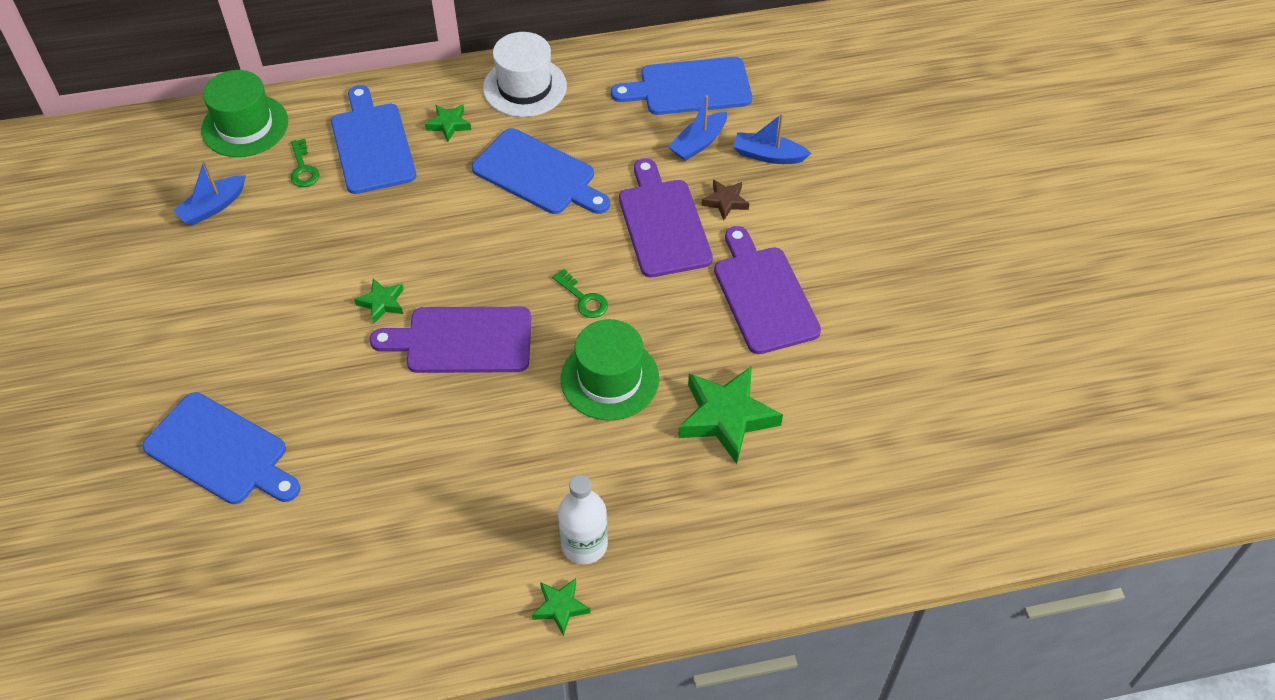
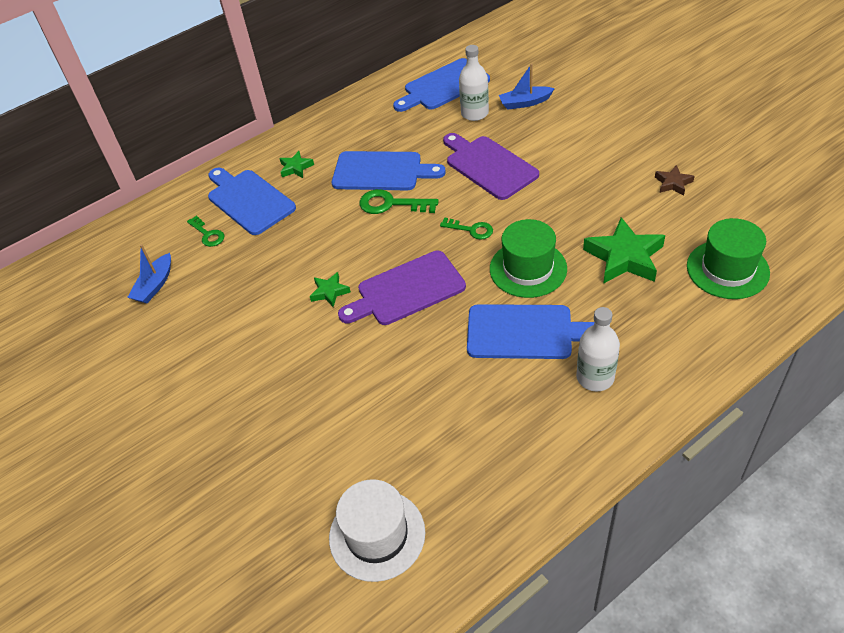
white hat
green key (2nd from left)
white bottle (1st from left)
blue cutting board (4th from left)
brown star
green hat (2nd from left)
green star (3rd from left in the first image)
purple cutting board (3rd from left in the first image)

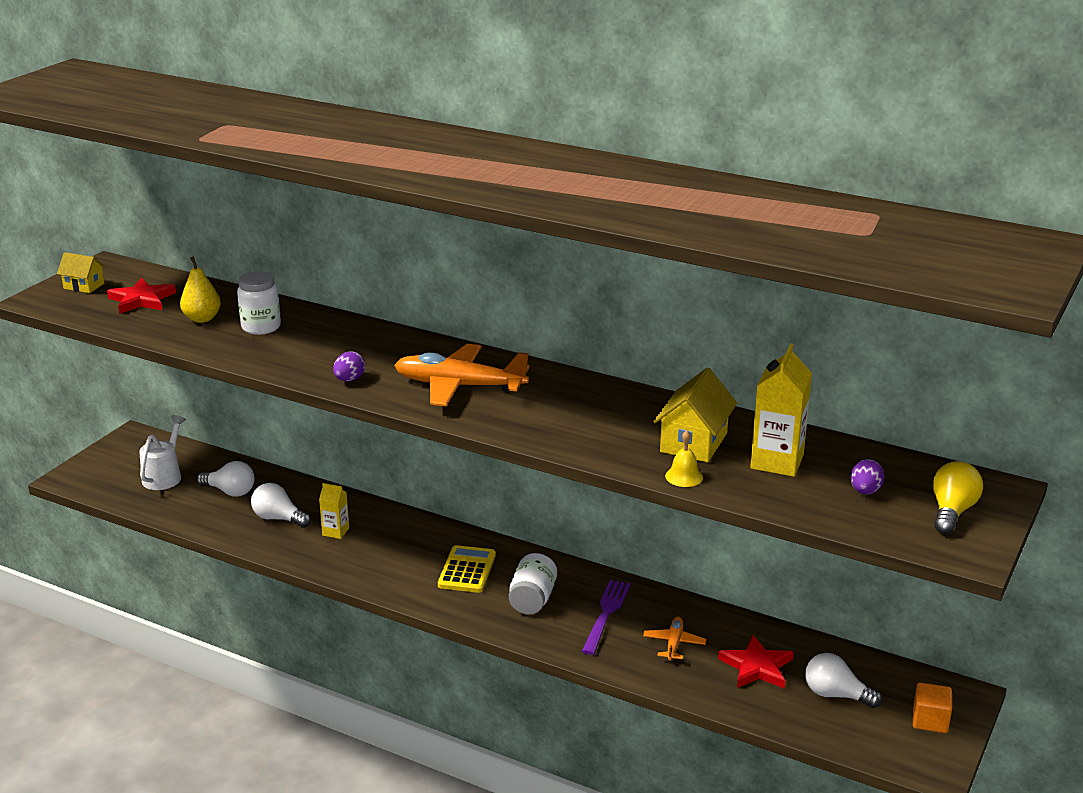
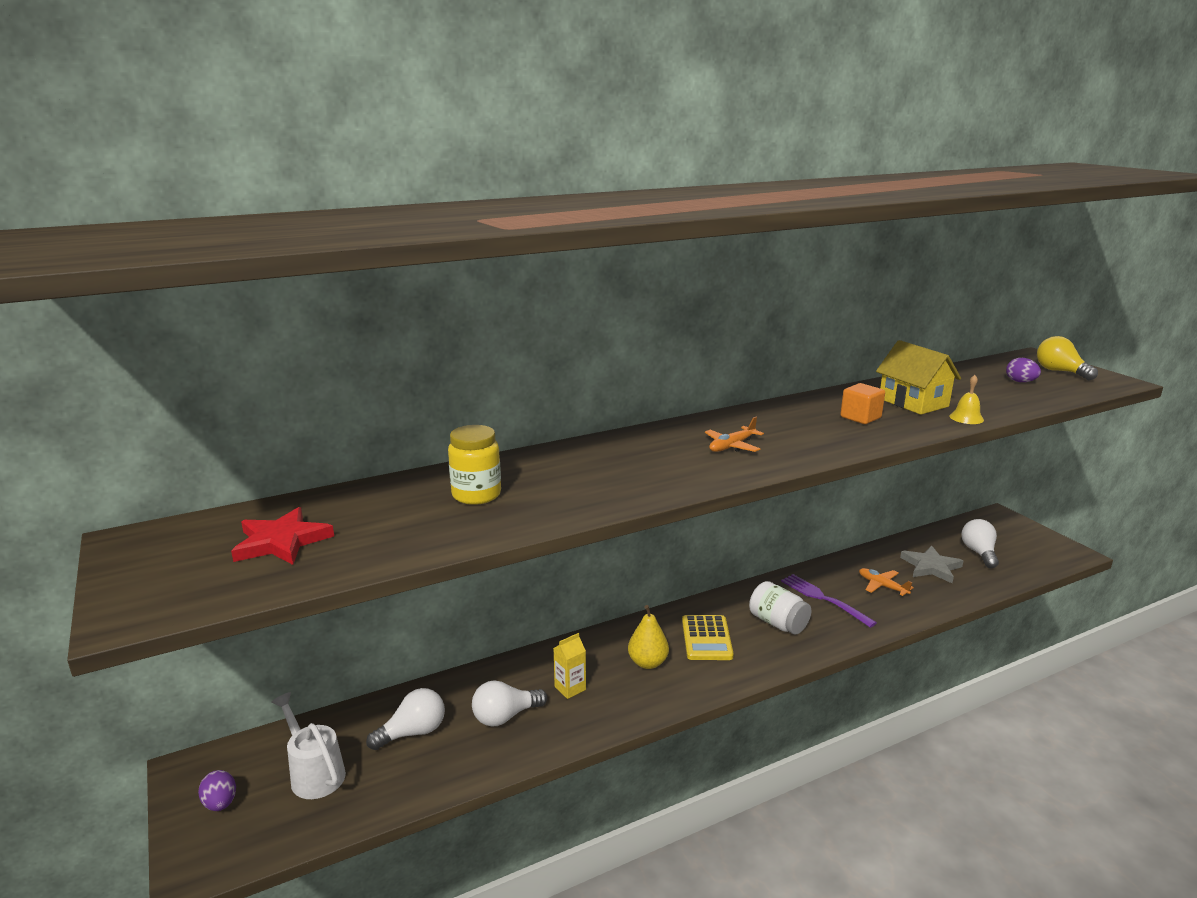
purple egg (1st from left)
yellow jar
yellow pear
yellow calculator
orange plane (1st from left)
orange cube
grey star
white light bulb (3rd from left)
yellow house (1st from left in the first image)
yellow carton (2nd from left in the first image)

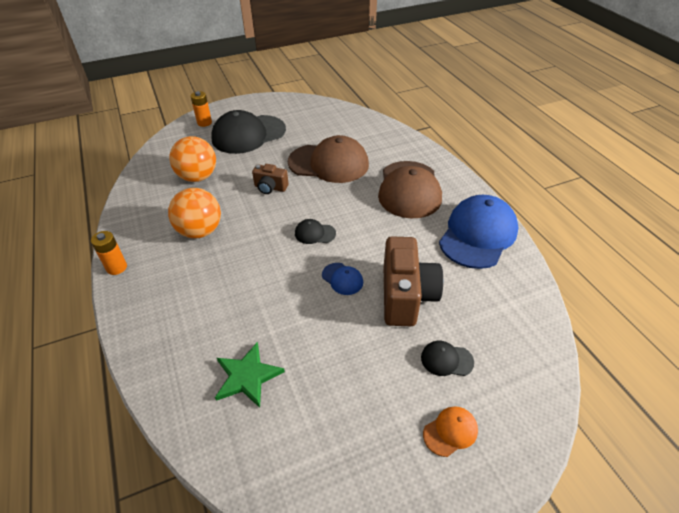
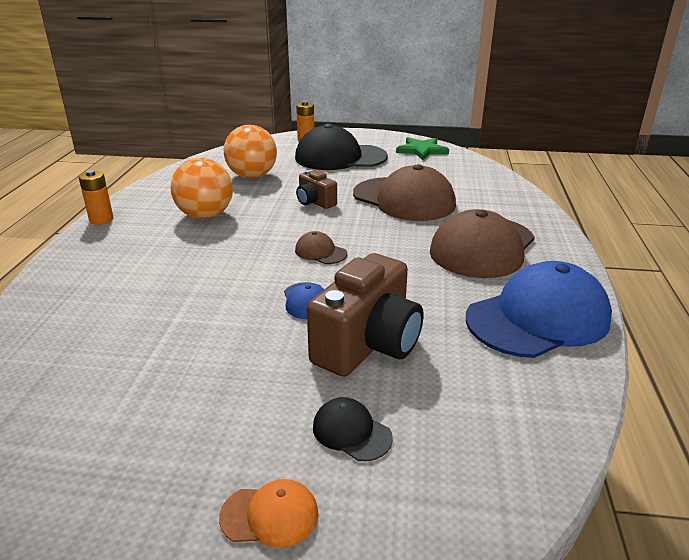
brown cap (1st from left)
green star

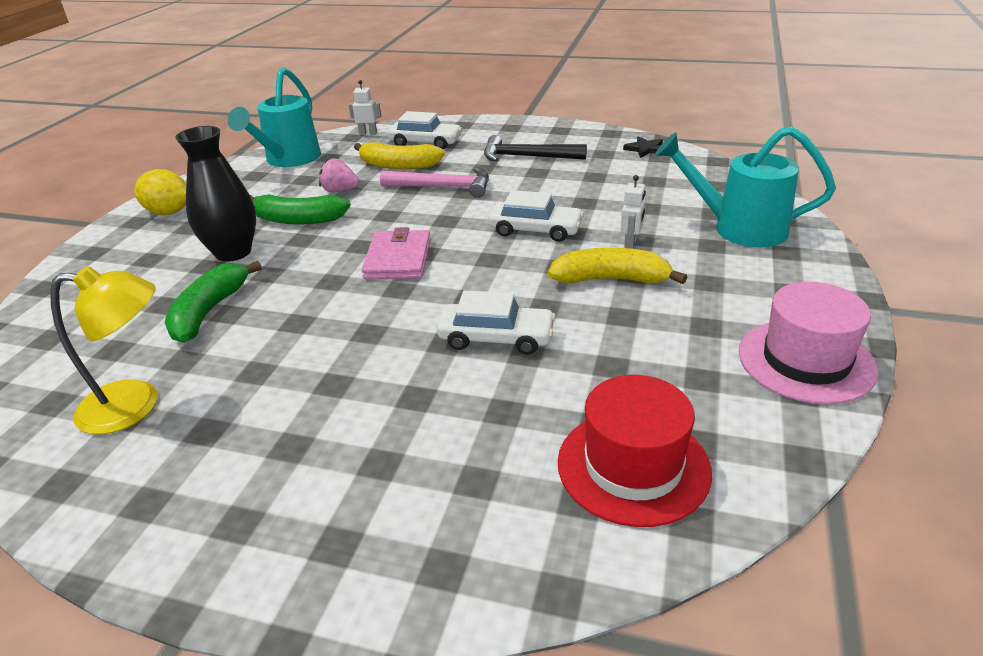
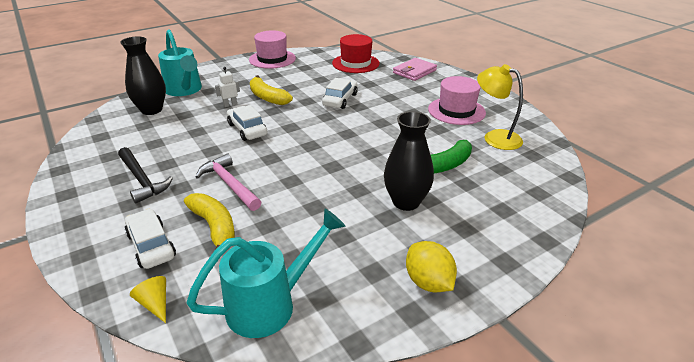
black vase (1st from left)
yellow cone
white car (3rd from left)
pink wallet
pink hat (2nd from left)
green banana (2nd from left in the first image)
pink strawberry
black star

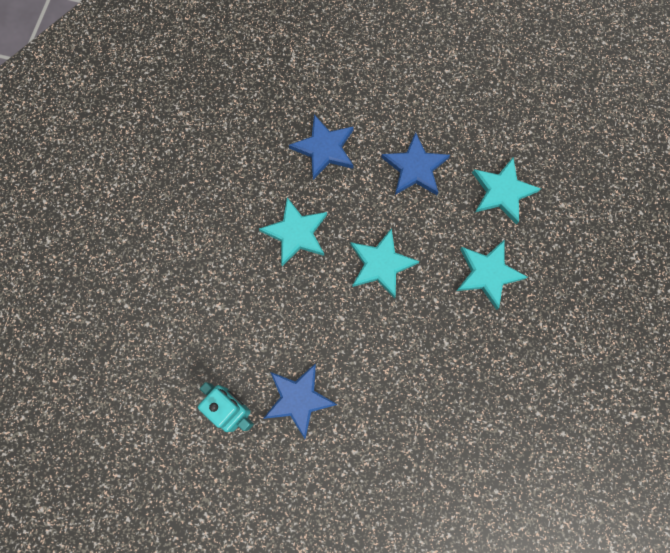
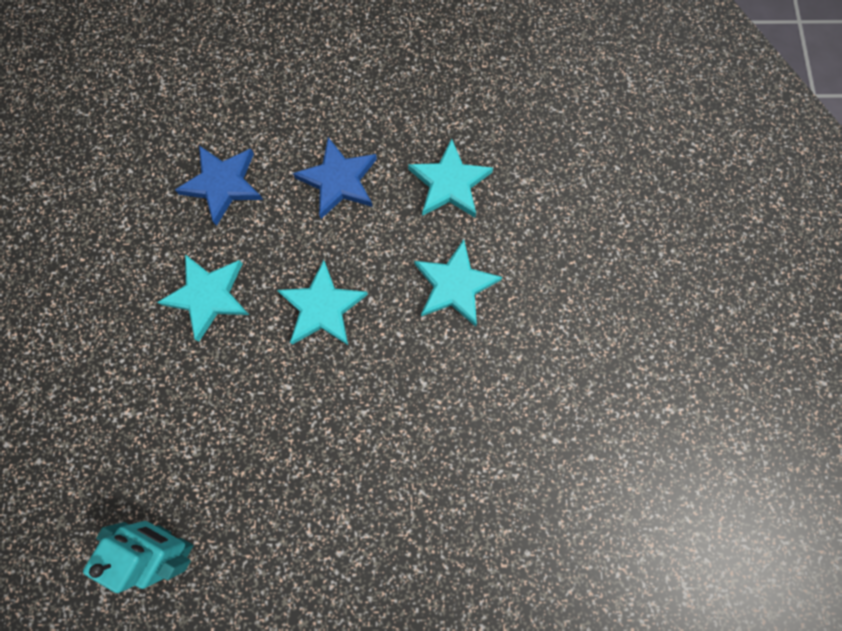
blue star (1st from left in the first image)

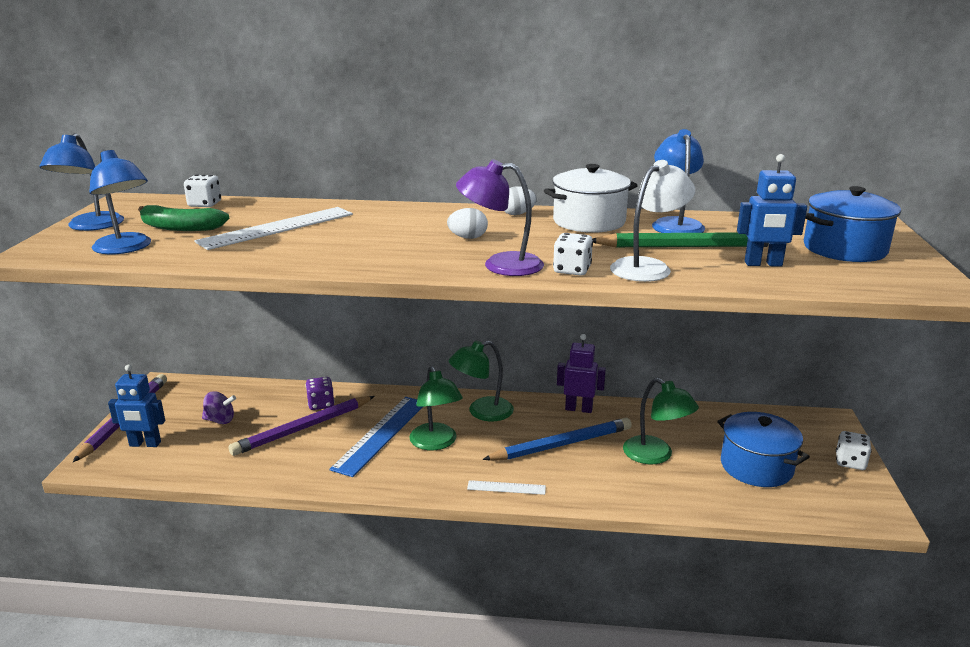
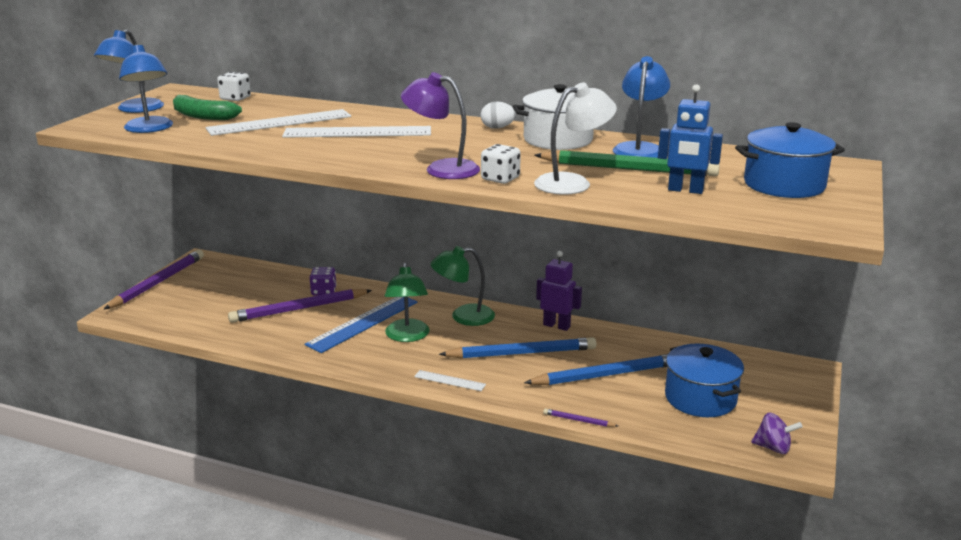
white ruler (2nd from left)
blue pencil (2nd from left)
purple pencil (3rd from left)
purple spinning top
blue robot (1st from left in the first image)
white egg (1st from left in the first image)
white dice (3rd from left in the first image)

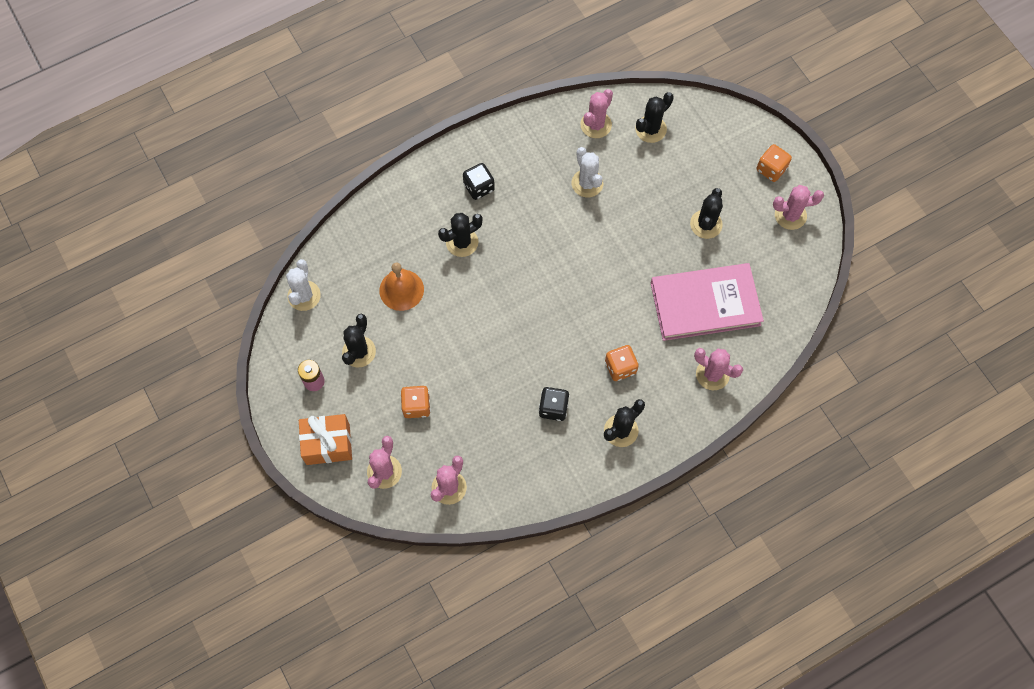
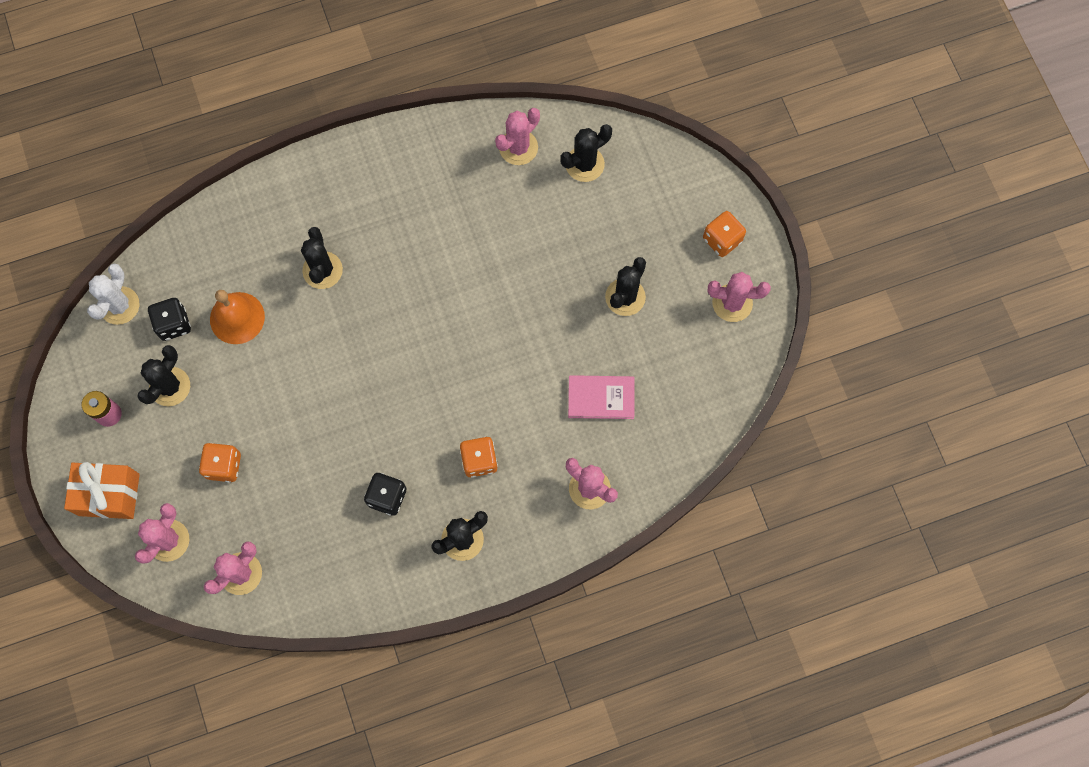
black dice (1st from left)
black cactus (2nd from left)
pink book
white cactus (2nd from left in the first image)

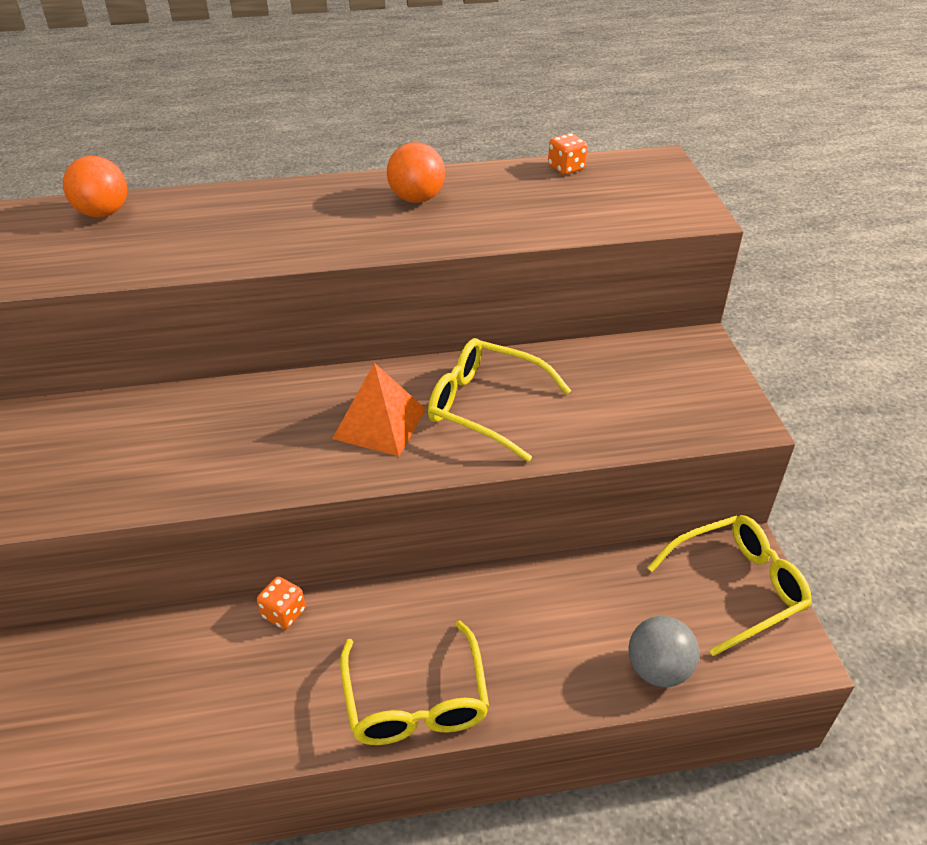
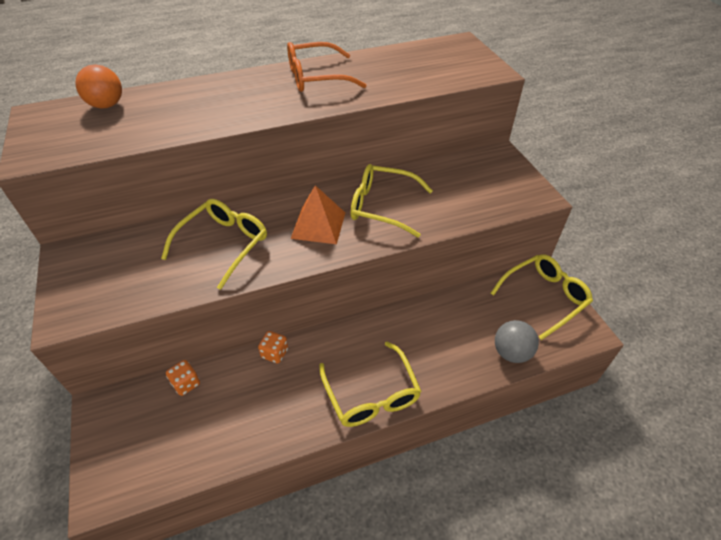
yellow glasses (1st from left)
orange dice (1st from left)
orange glasses

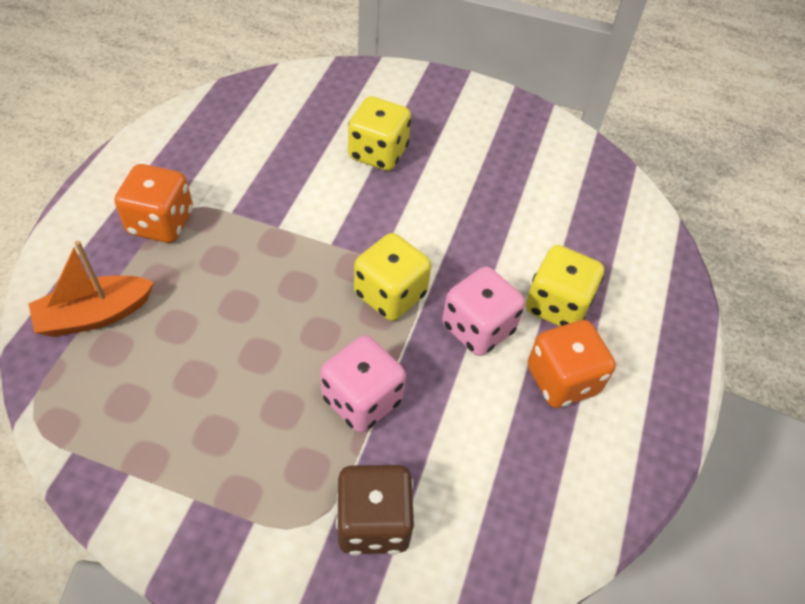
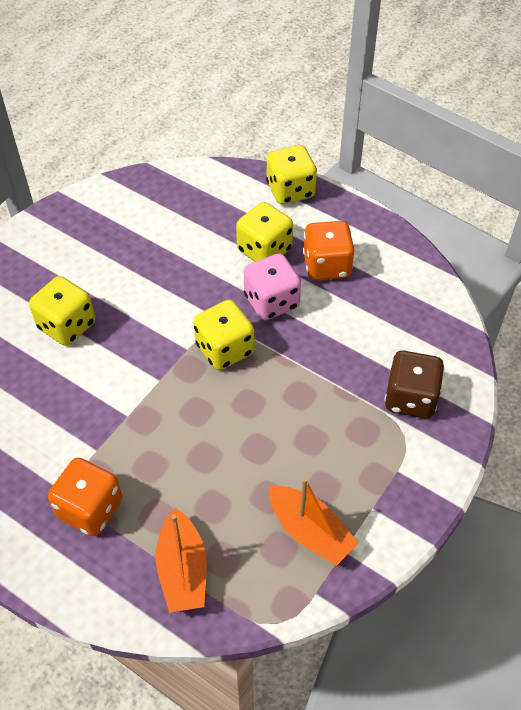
yellow dice (4th from left)
orange boat (2nd from left)
pink dice (1st from left in the first image)

